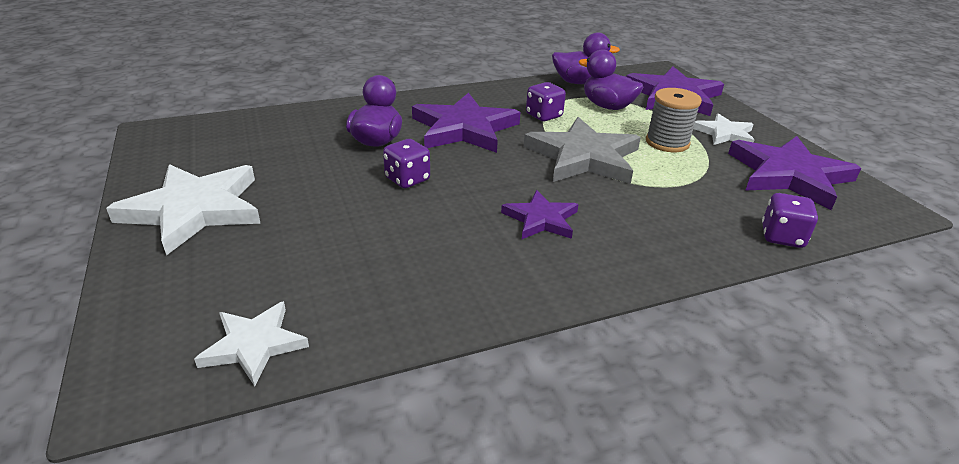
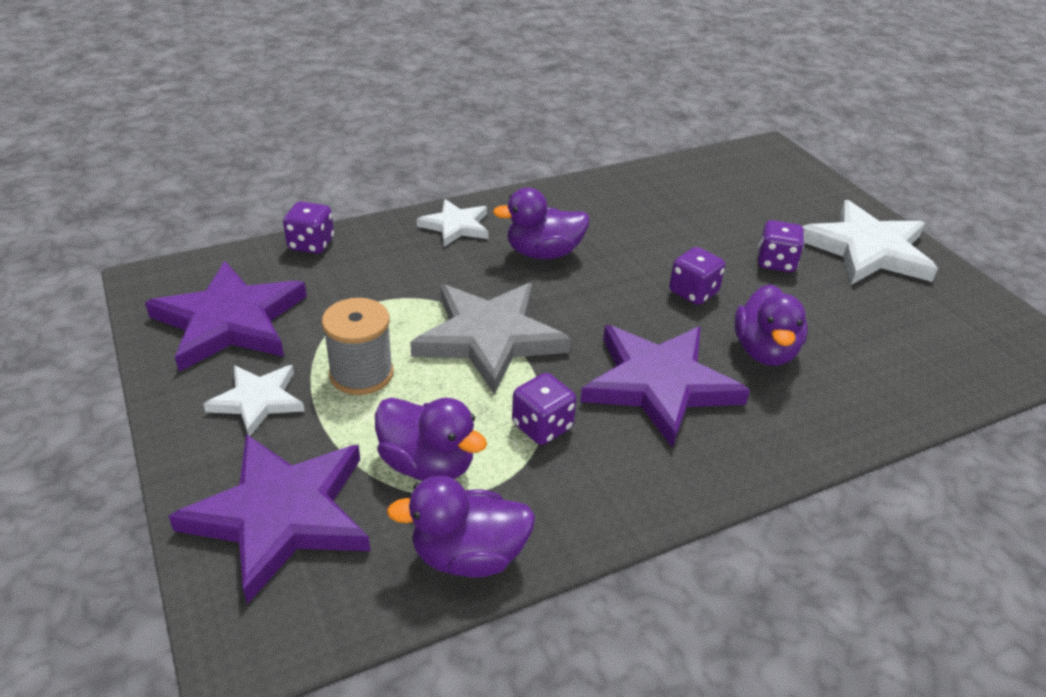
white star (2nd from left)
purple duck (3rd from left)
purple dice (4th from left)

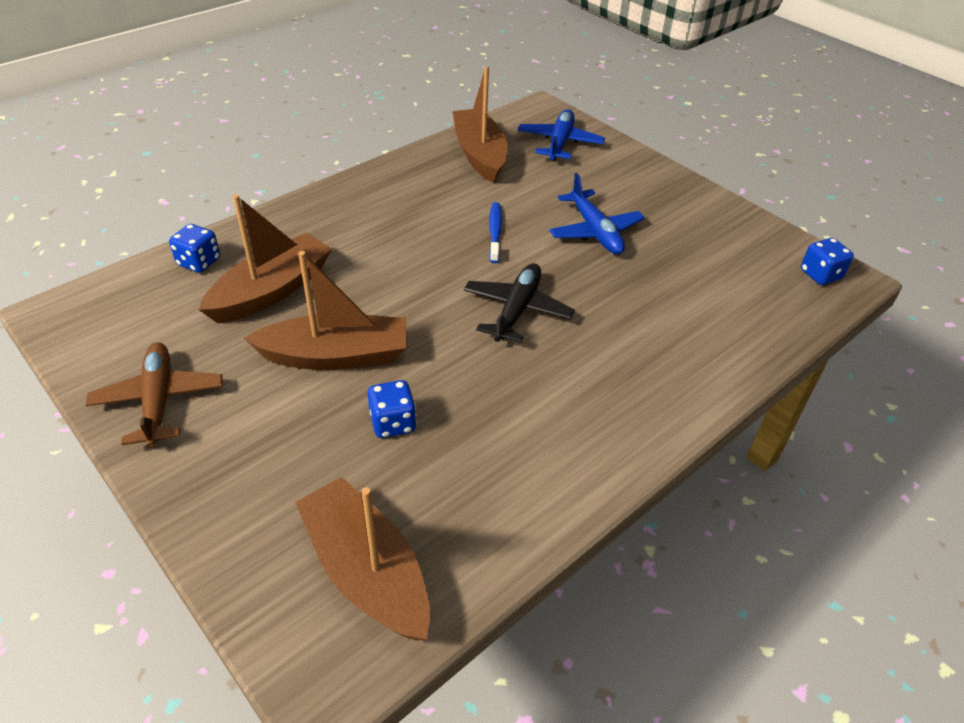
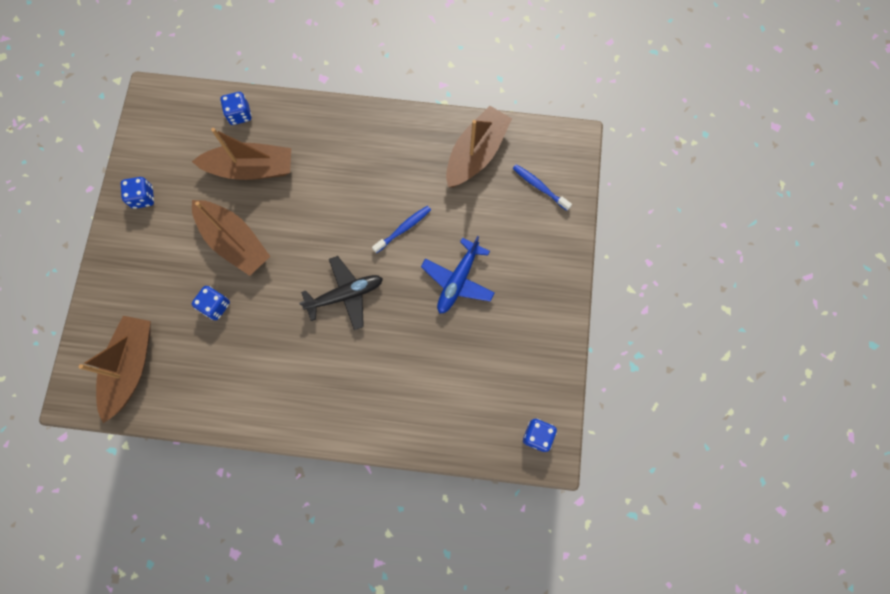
blue dice (1st from left)
blue toothbrush (2nd from left)

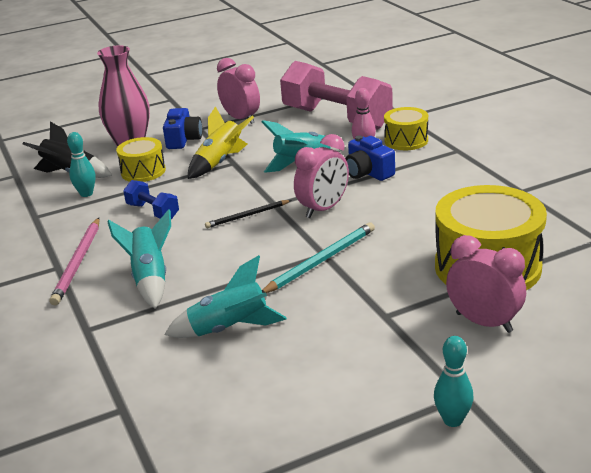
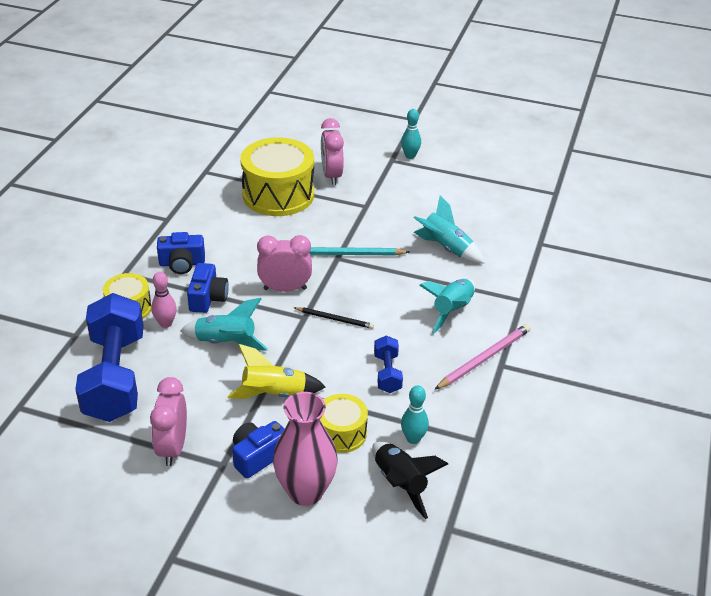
blue dumbbell (1st from left)
blue camera (1st from left)

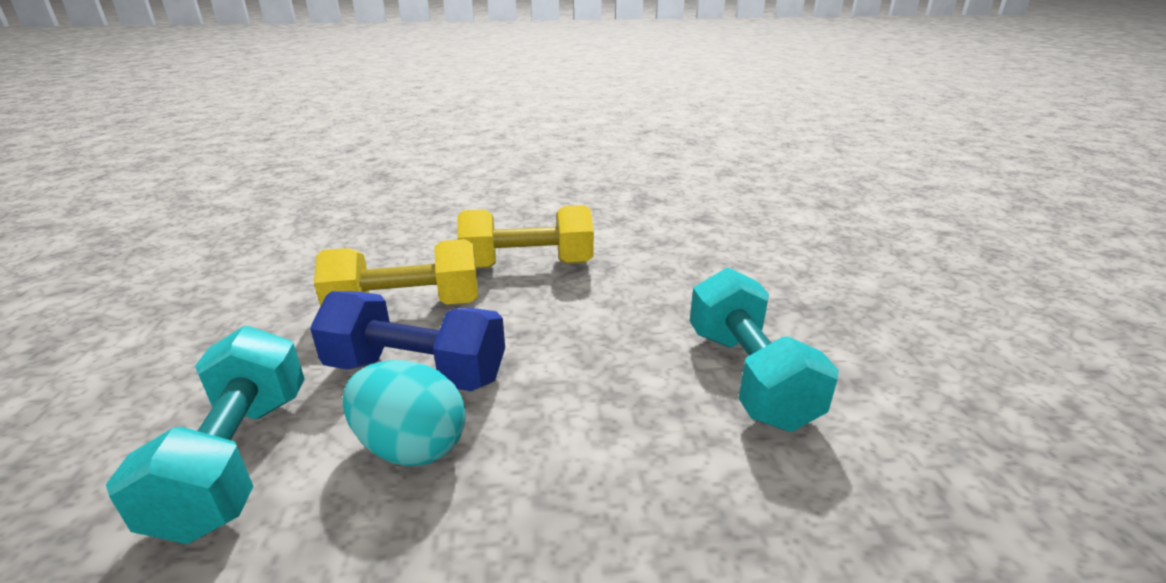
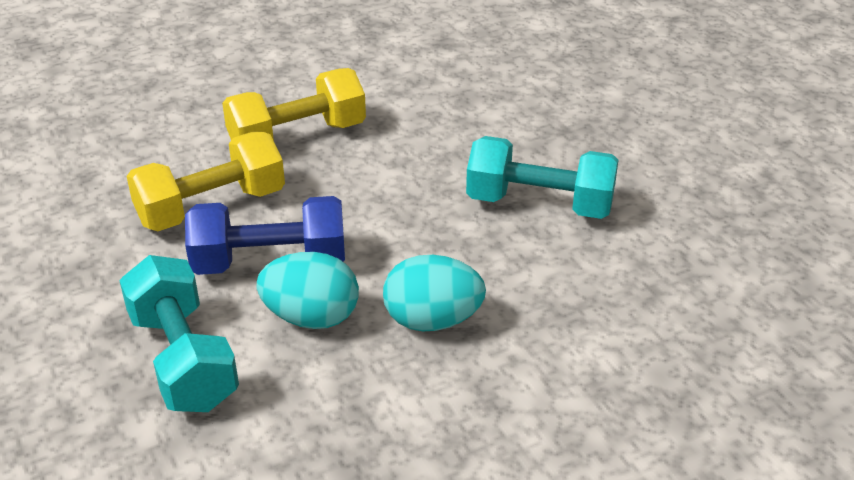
turquoise egg (2nd from left)
turquoise dumbbell (2nd from left)

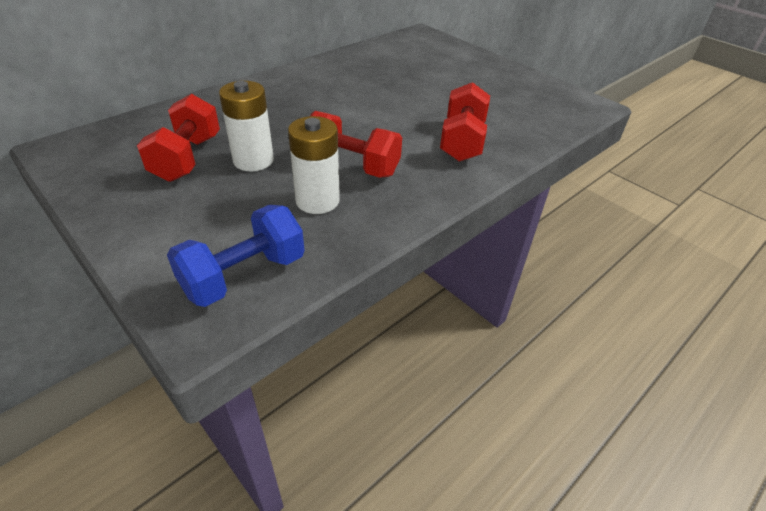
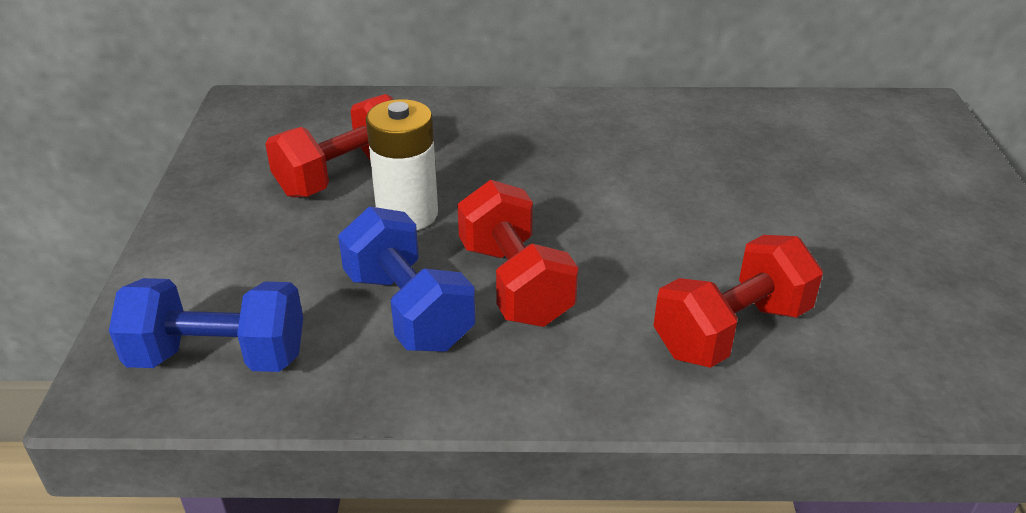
blue dumbbell (2nd from left)

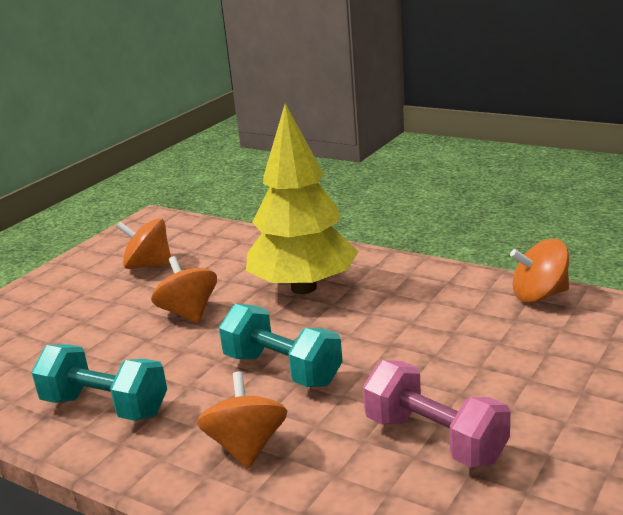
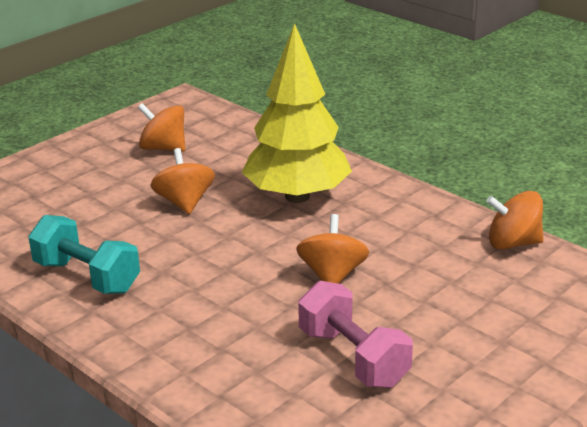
orange spinning top (3rd from left)
turquoise dumbbell (2nd from left in the first image)

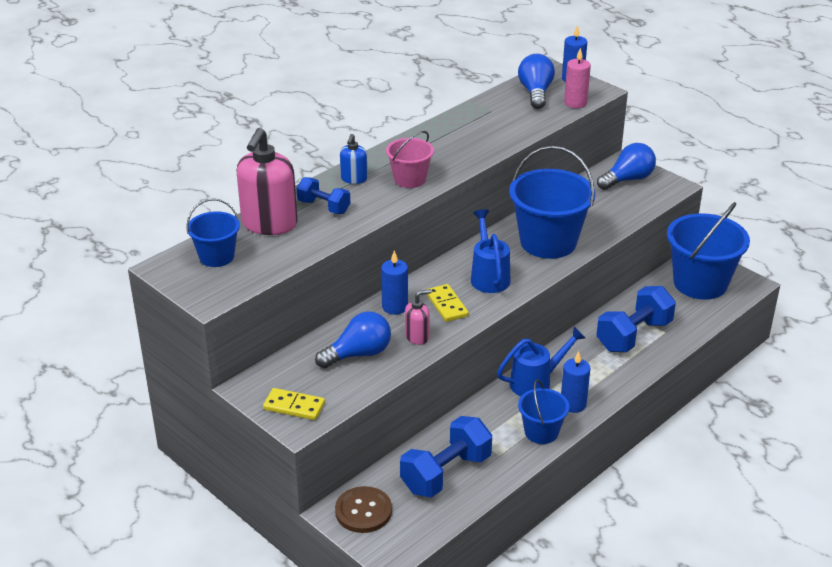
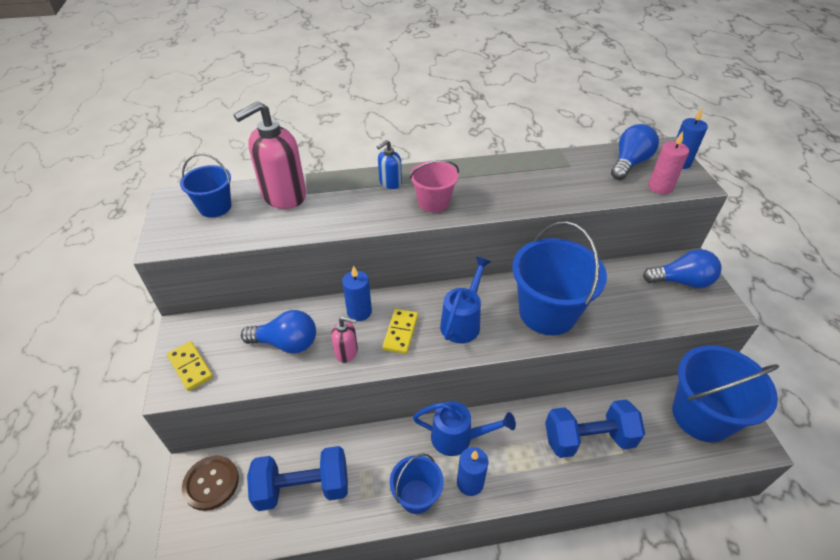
blue dumbbell (1st from left in the first image)

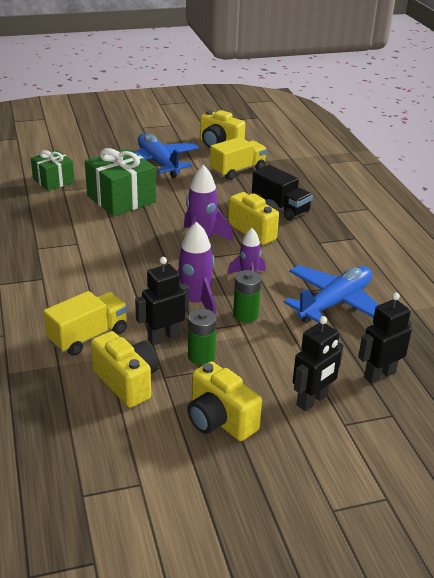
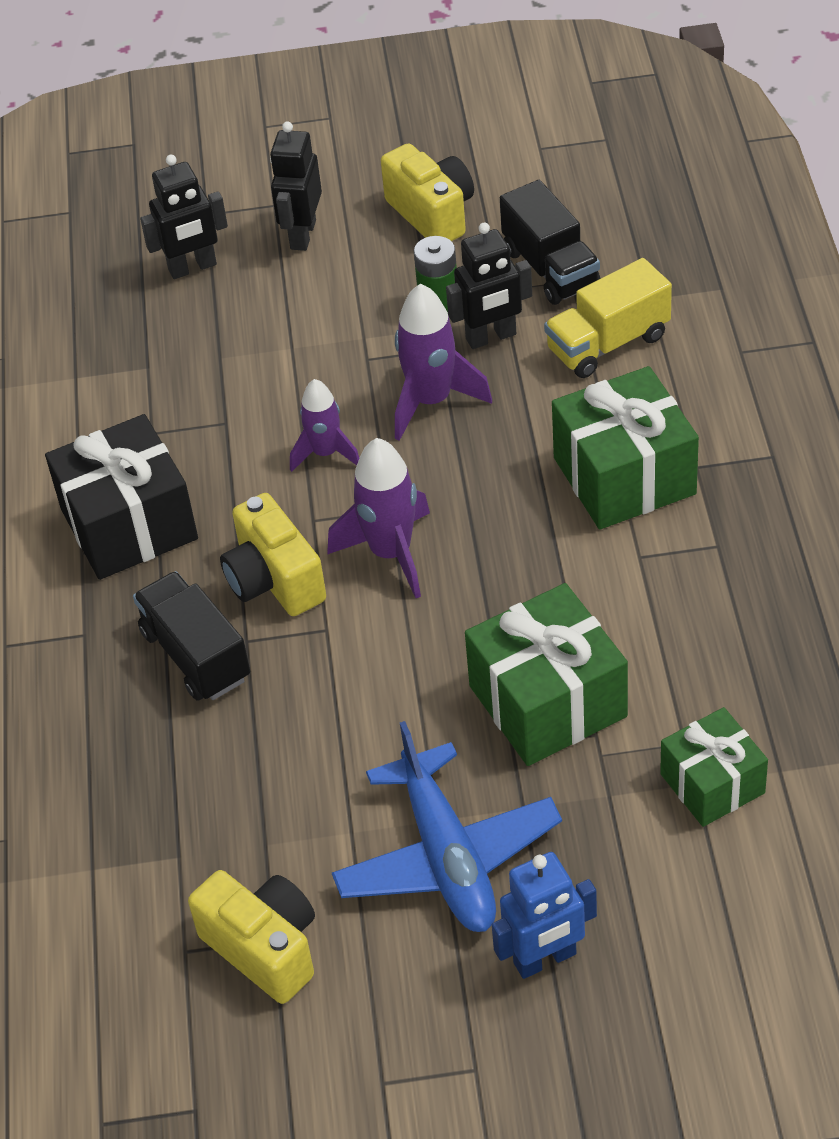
black gift
black robot (2nd from left)
blue robot
black truck (2nd from left)
green gift (2nd from left)
yellow truck (2nd from left in the first image)
green battery (2nd from left in the first image)
blue plane (2nd from left in the first image)

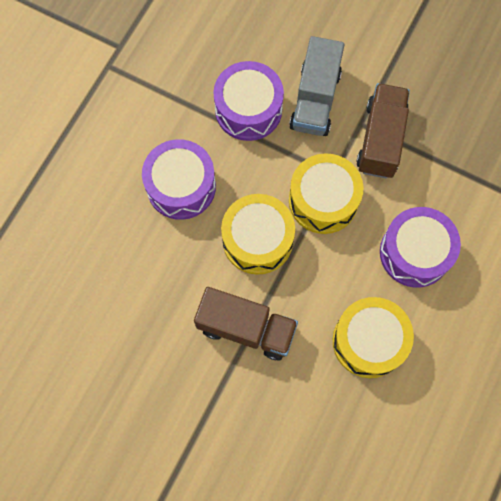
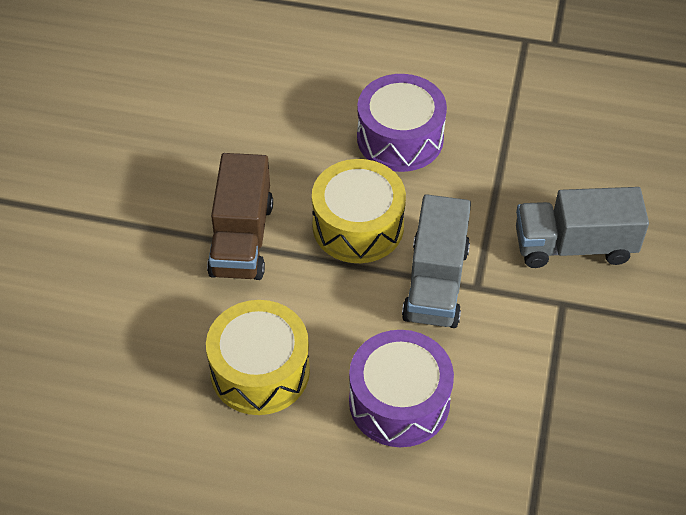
grey truck (1st from left)
purple drum (2nd from left in the first image)
brown truck (2nd from left in the first image)

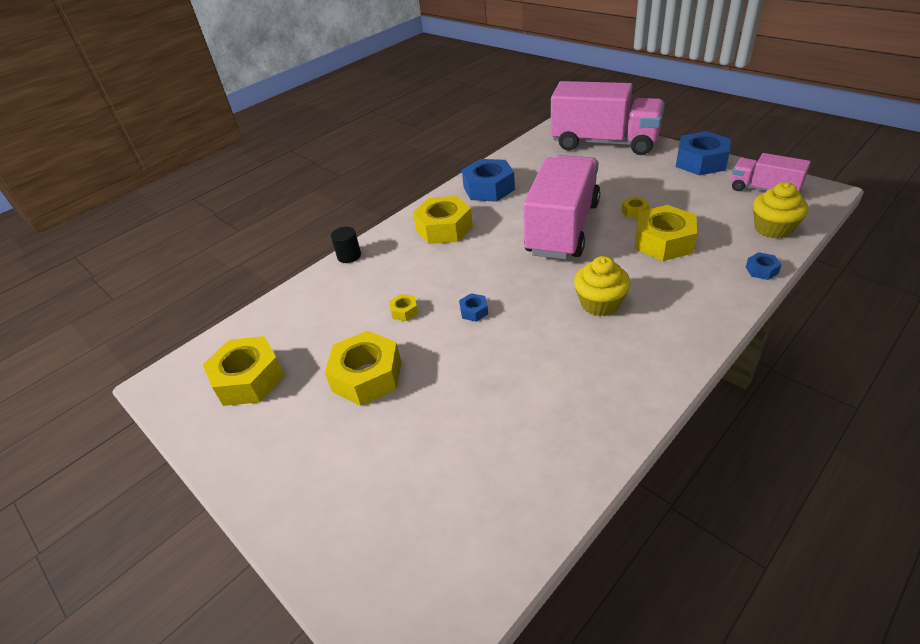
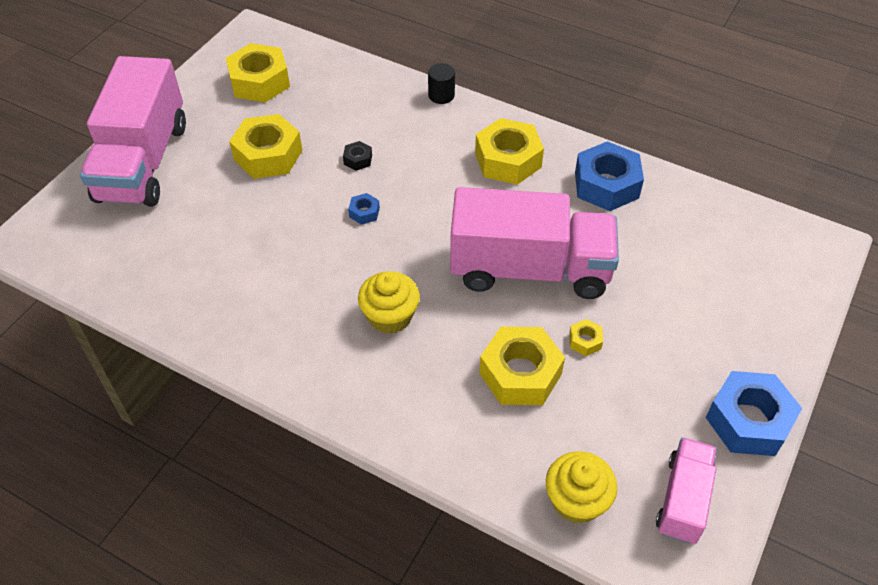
pink truck (1st from left)
black nut
blue nut (4th from left in the first image)

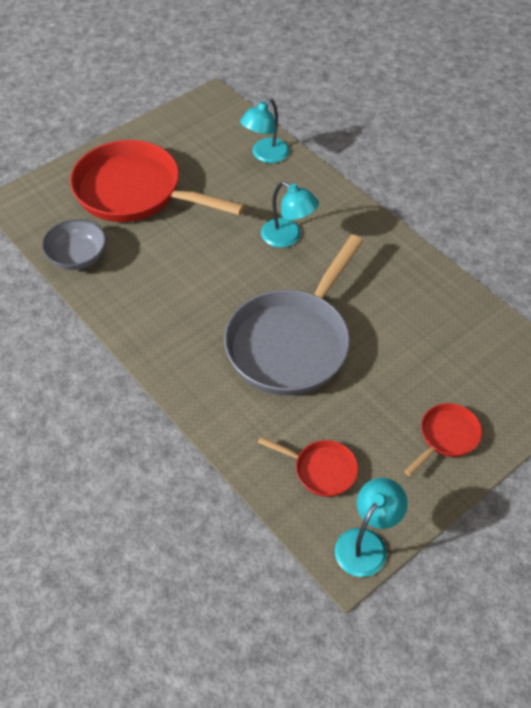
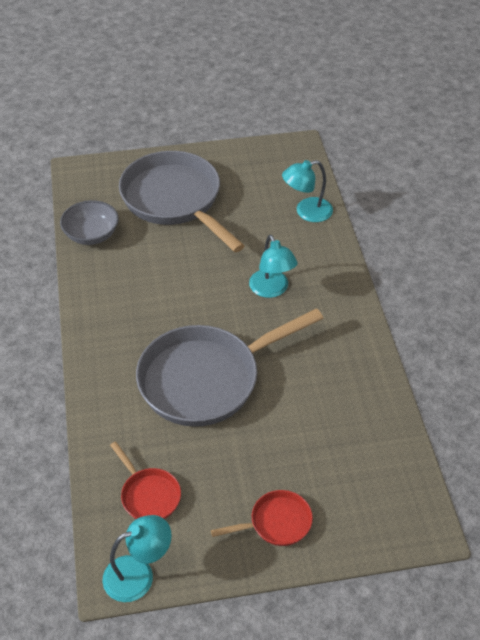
grey pan (1st from left)

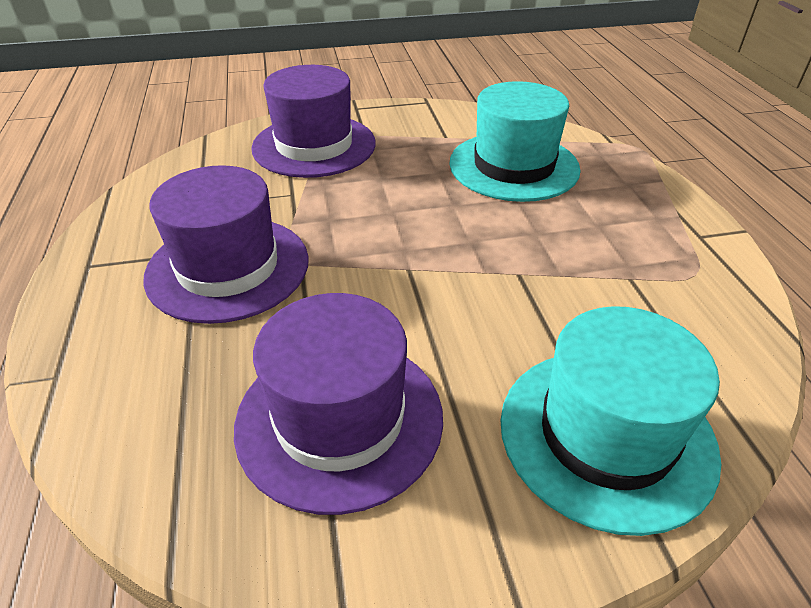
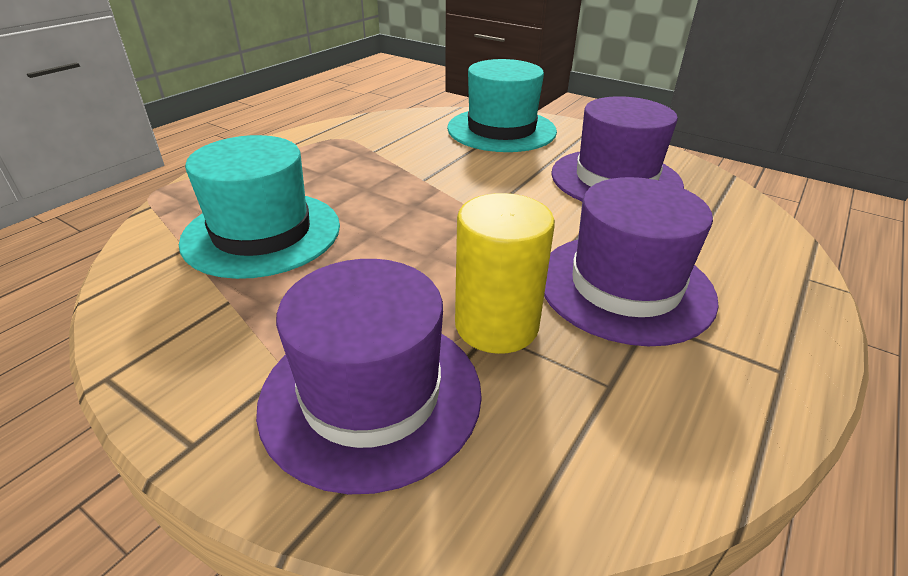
yellow cylinder

